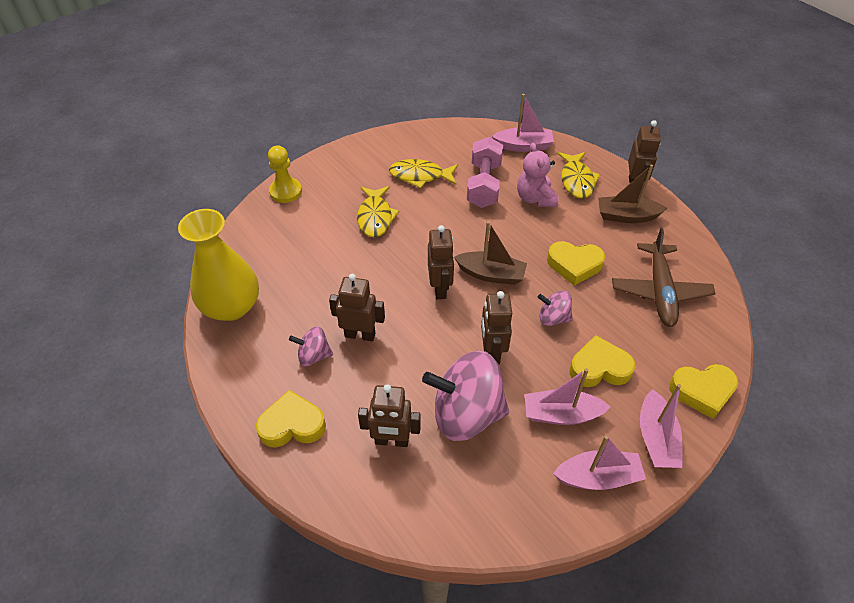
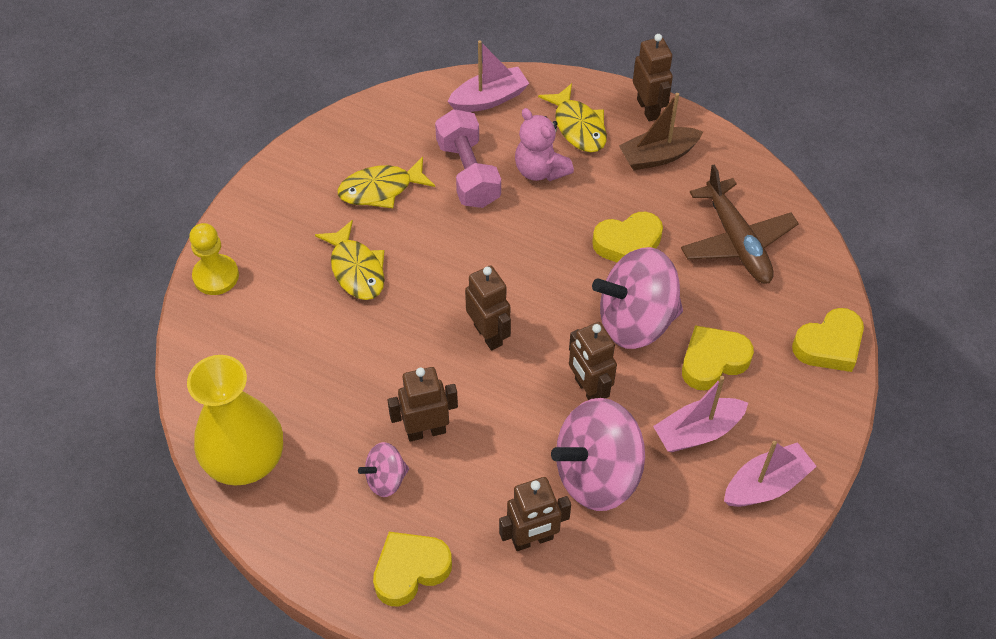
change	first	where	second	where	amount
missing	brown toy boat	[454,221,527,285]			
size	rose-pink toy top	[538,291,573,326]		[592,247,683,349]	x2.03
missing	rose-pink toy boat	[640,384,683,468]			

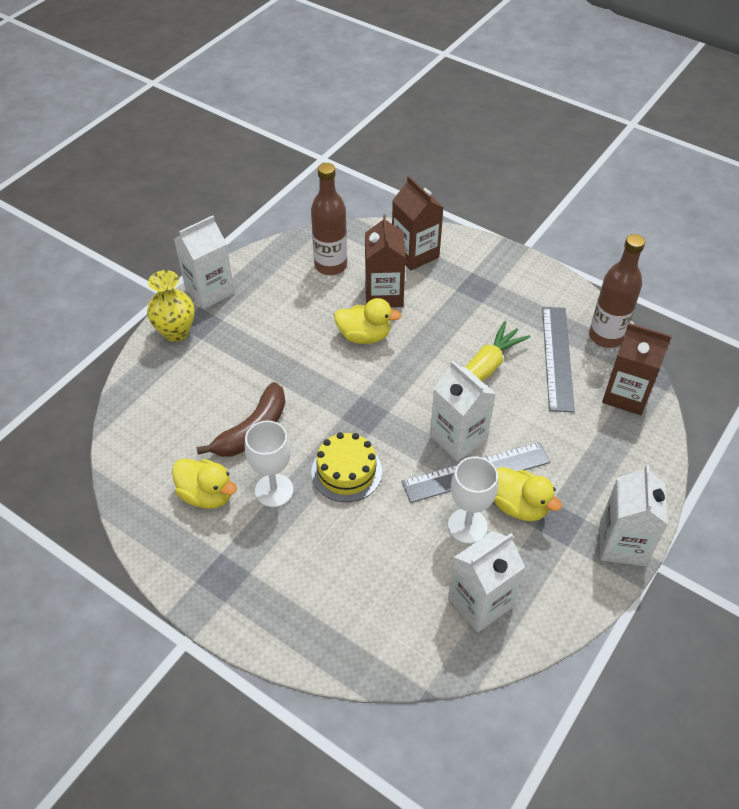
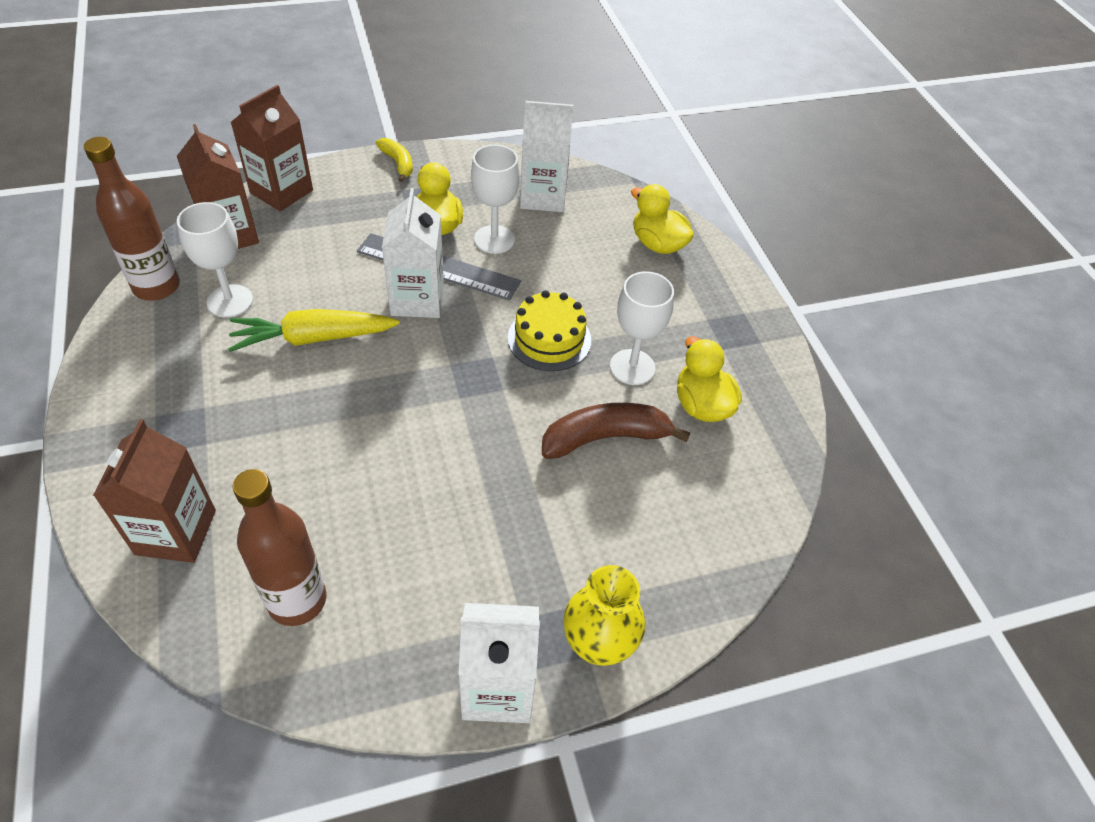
change	first	where	second	where	amount
relocated	brown juice carton	[365,214,406,308]		[230,85,313,211]	
relocated	golden rubber duck	[334,298,401,344]		[631,184,694,254]	
exchanged	ash-grey measuring stick	[542,307,575,412]	pure white wine glass	[177,202,253,317]	
exchanged	pure white juice carton	[600,464,668,566]	golden banana fruit	[376,138,413,182]	

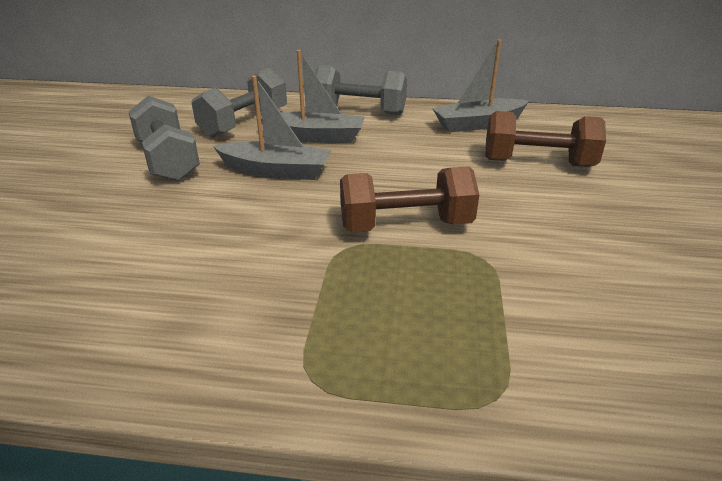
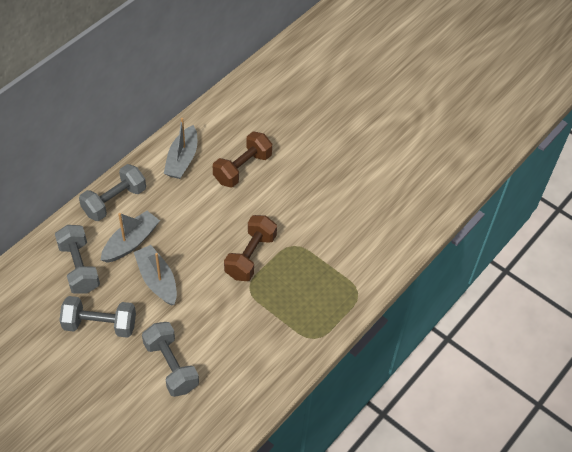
change	first	where	second	where	amount
spun	ash-grey toy boat	[213,75,332,180]		[134,245,177,305]	75 degrees counterclockwise
appeared			ash-grey free weight	[142,322,199,397]	

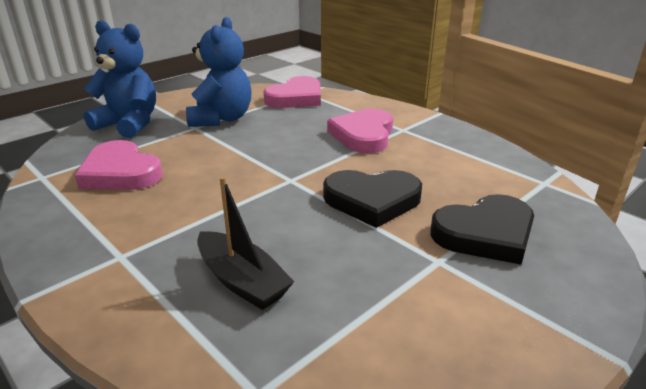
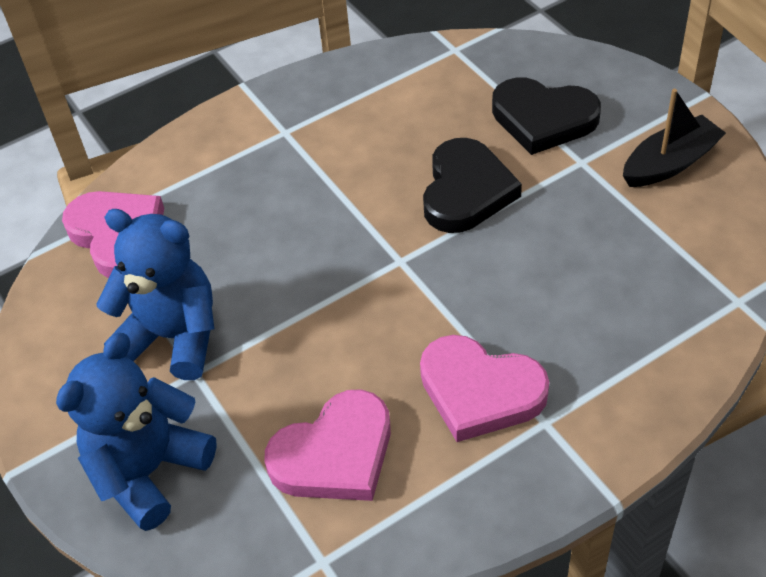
change	first	where	second	where	amount
relocated	rose-pink love heart	[327,109,393,153]		[420,335,549,442]	
relocated	black toy boat	[197,177,295,310]		[623,89,726,187]	
spun	black love heart	[430,194,534,265]		[492,77,601,155]	120 degrees clockwise

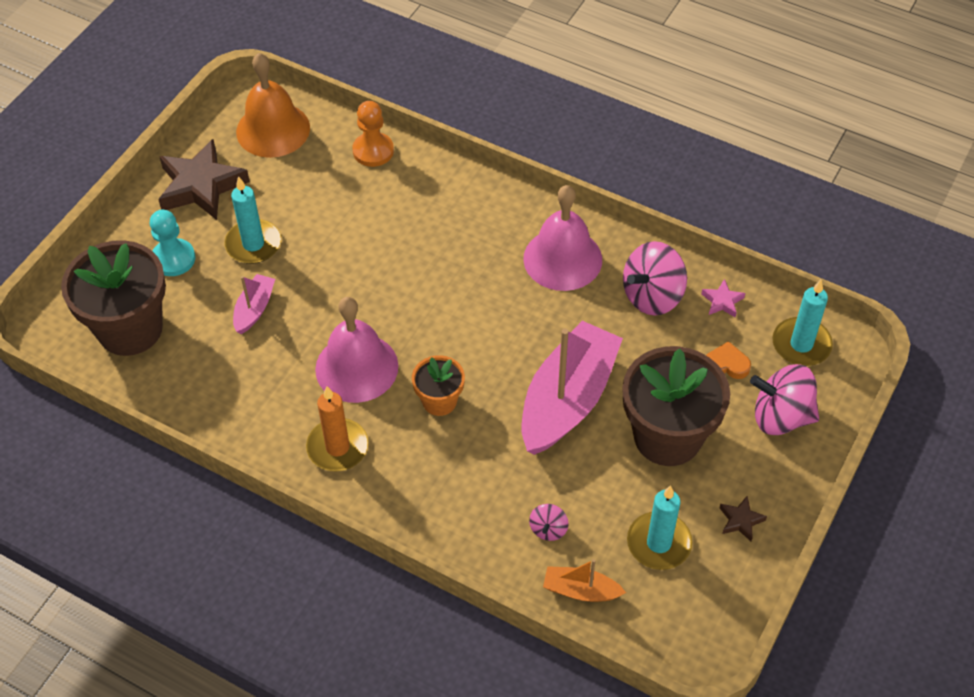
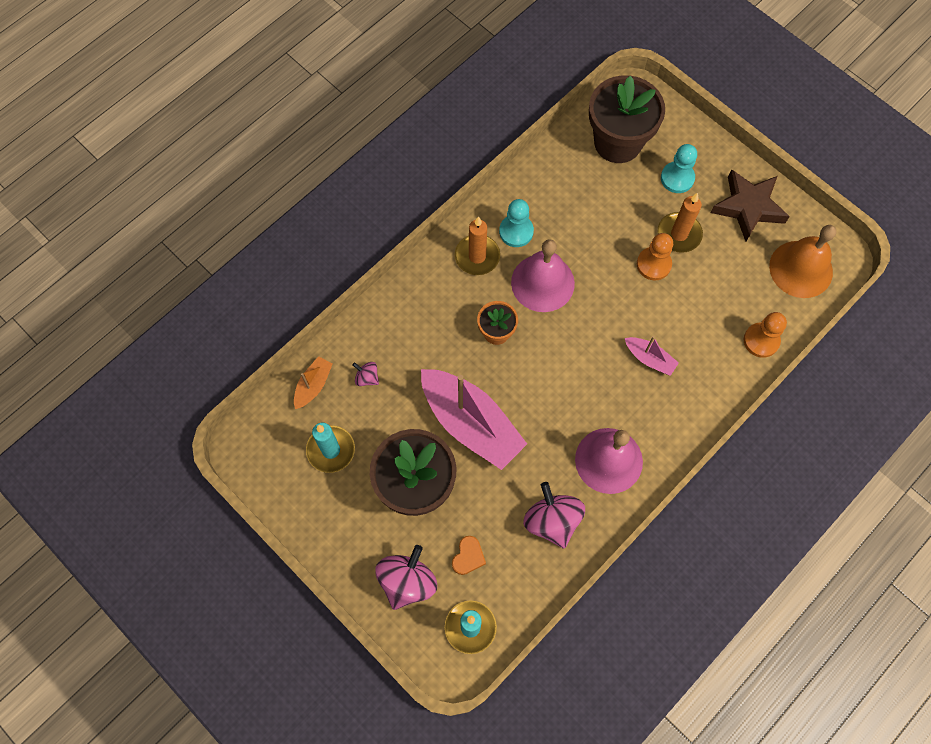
change	first	where	second	where	amount
colour	aqua pillar candle	[224,176,281,264]	bright orange pillar candle	[658,193,703,253]	
relocated	rose-pink toy boat	[233,274,275,334]		[625,336,679,376]	
missing	rose-pink star	[701,279,745,317]			
missing	brown star	[719,496,767,541]			
appeared			aqua chess pawn	[499,199,534,247]	
appeared			bright orange chess pawn	[637,233,673,280]	

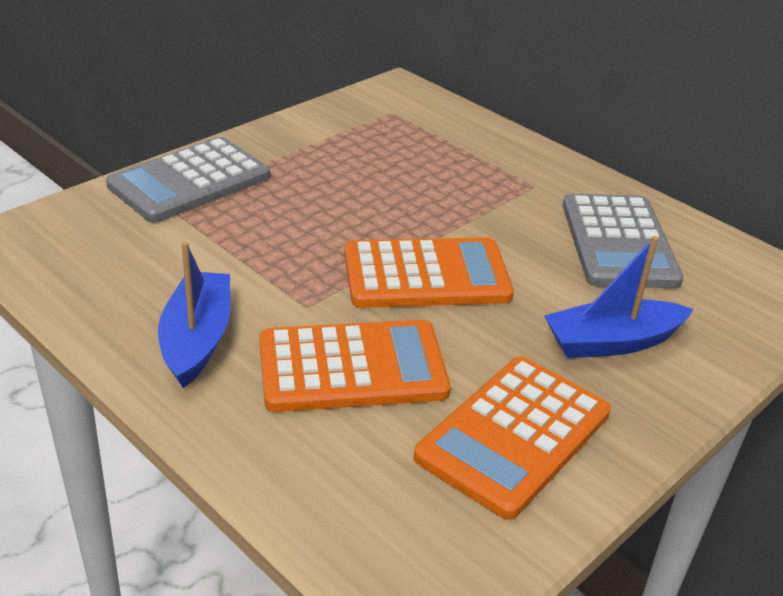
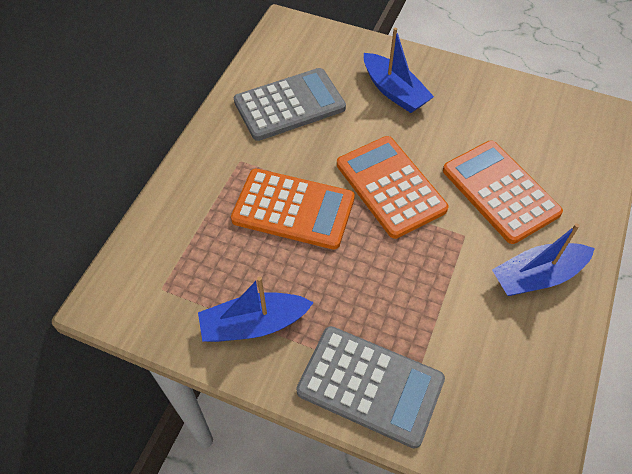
change	first	where	second	where	amount
relocated	bright orange adding machine	[414,356,611,520]		[231,169,355,249]	
appeared			cobalt toy boat	[198,276,314,342]	

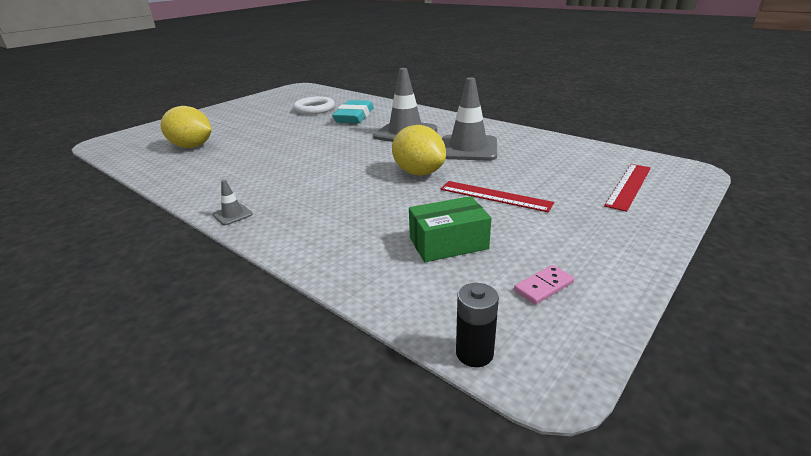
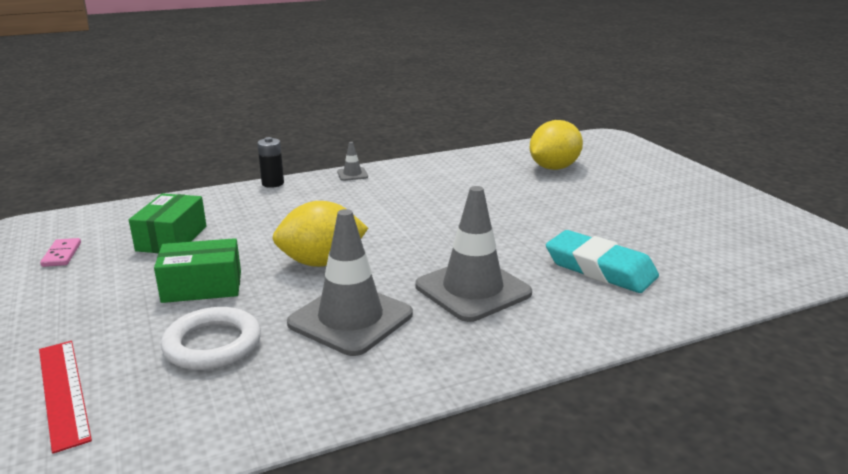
change	first	where	second	where	amount
relocated	pure white hoop	[293,96,335,114]		[161,307,261,370]	
exchanged	scarlet measuring stick	[441,181,554,212]	emerald parcel	[154,238,241,303]	
relocated	black battery	[456,283,499,367]		[257,137,284,188]	

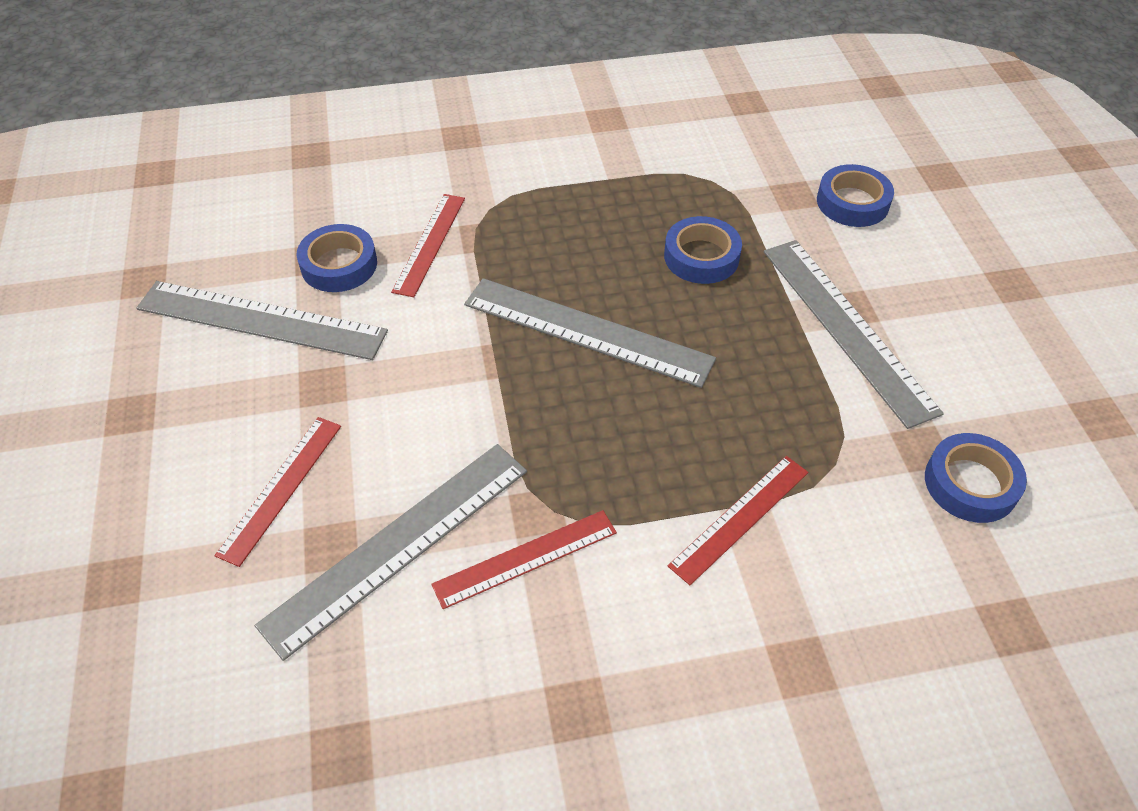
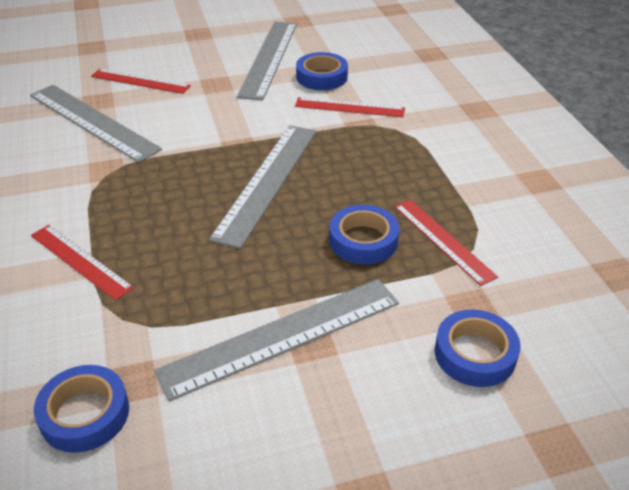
change	first	where	second	where	amount
relocated	scarlet measuring stick	[432,510,617,609]		[394,200,498,286]	

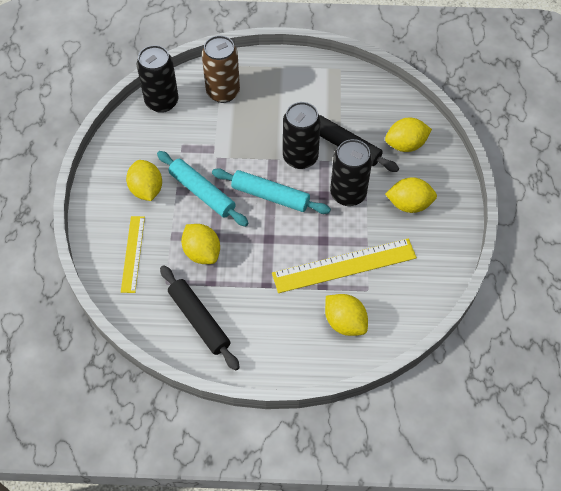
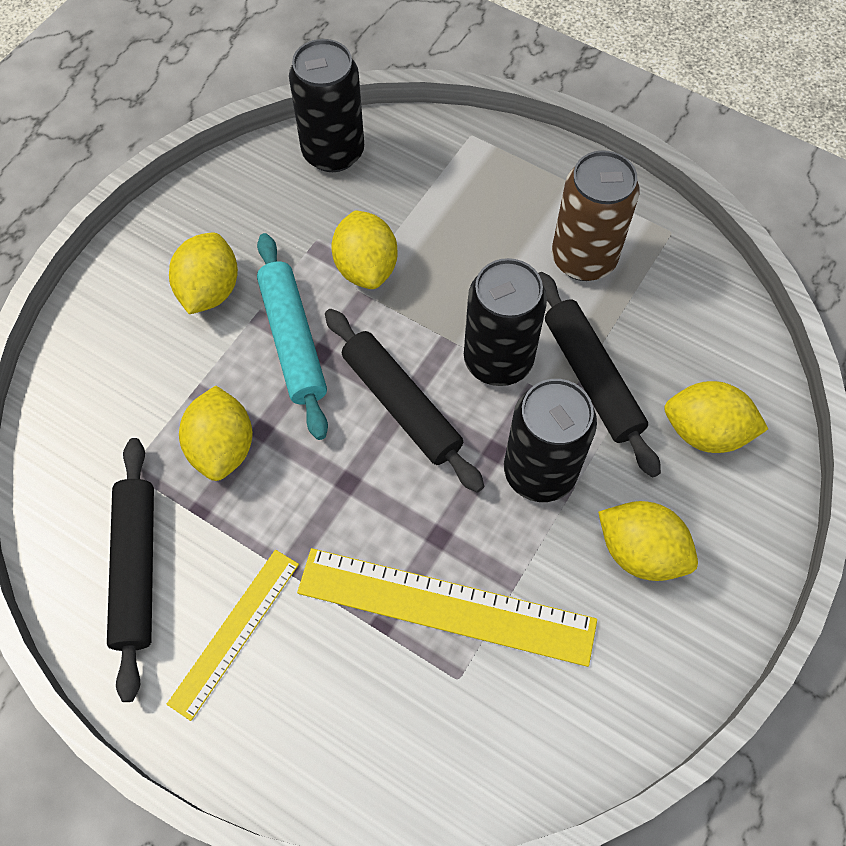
change	first	where	second	where	amount
relocated	brown tin	[202,36,240,103]		[552,150,640,281]	
colour	aqua pastry roller	[212,168,331,214]	black pastry roller	[325,309,484,493]	
relocated	golden measuring stick	[121,216,145,293]		[167,550,299,721]	
relocated	golden lemon	[325,294,368,336]		[331,210,397,289]	

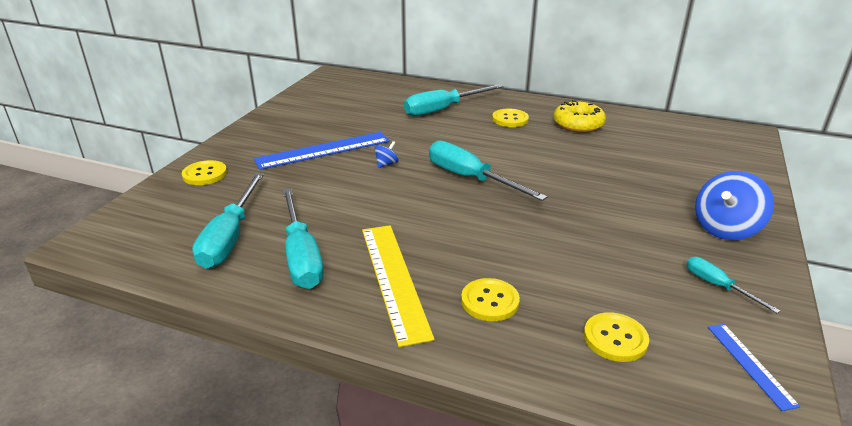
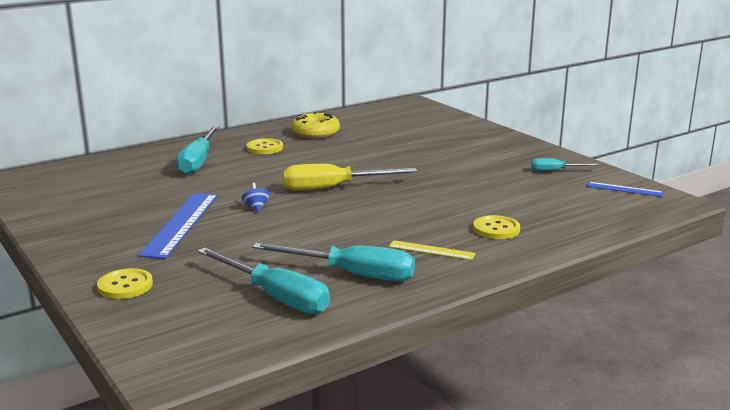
change	first	where	second	where	amount
colour	aqua hand screwdriver	[429,141,547,201]	golden hand screwdriver	[283,164,417,190]	
missing	cobalt toy top	[695,171,774,240]			
size	golden measuring stick	[362,225,435,347]		[389,240,476,260]	x0.52
missing	golden sewing button	[584,312,649,362]			

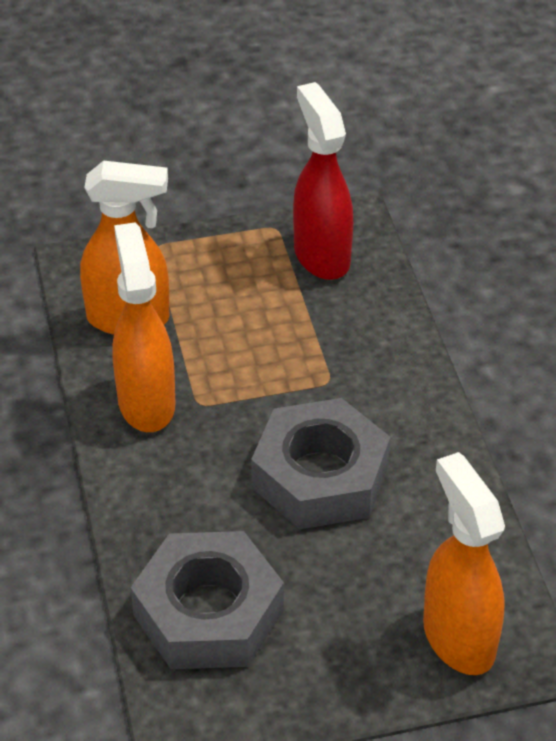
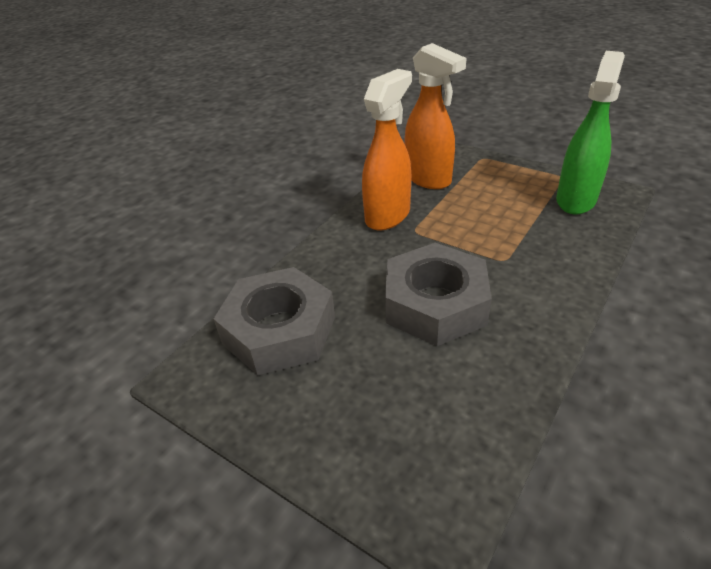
change	first	where	second	where	amount
colour	scarlet sprayer	[293,82,353,280]	emerald sprayer	[556,51,625,215]	
missing	bright orange sprayer	[423,452,505,675]			

